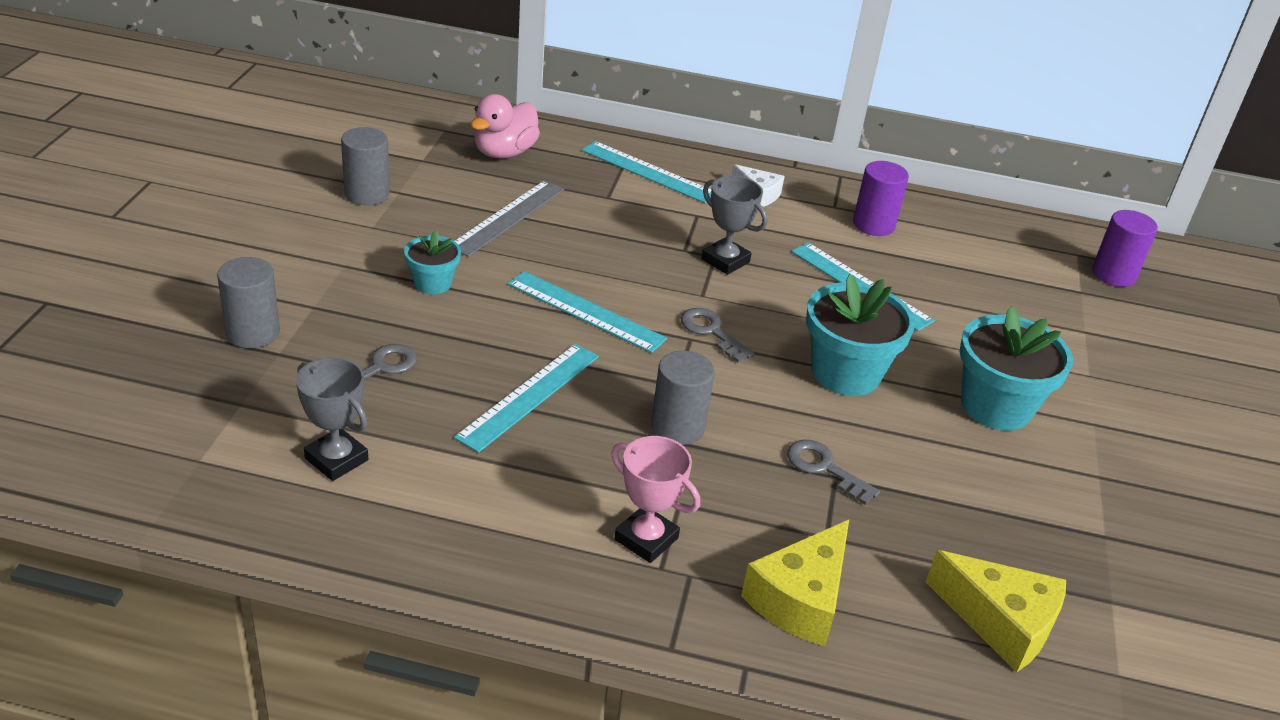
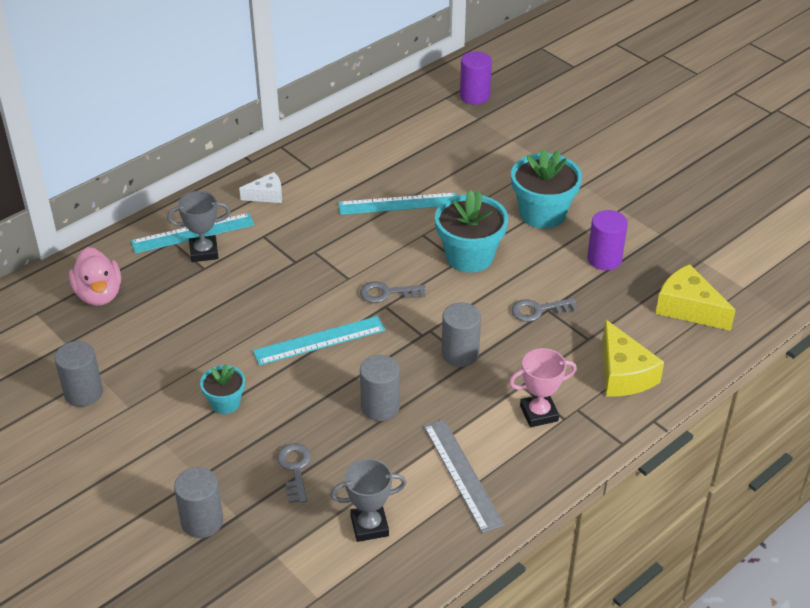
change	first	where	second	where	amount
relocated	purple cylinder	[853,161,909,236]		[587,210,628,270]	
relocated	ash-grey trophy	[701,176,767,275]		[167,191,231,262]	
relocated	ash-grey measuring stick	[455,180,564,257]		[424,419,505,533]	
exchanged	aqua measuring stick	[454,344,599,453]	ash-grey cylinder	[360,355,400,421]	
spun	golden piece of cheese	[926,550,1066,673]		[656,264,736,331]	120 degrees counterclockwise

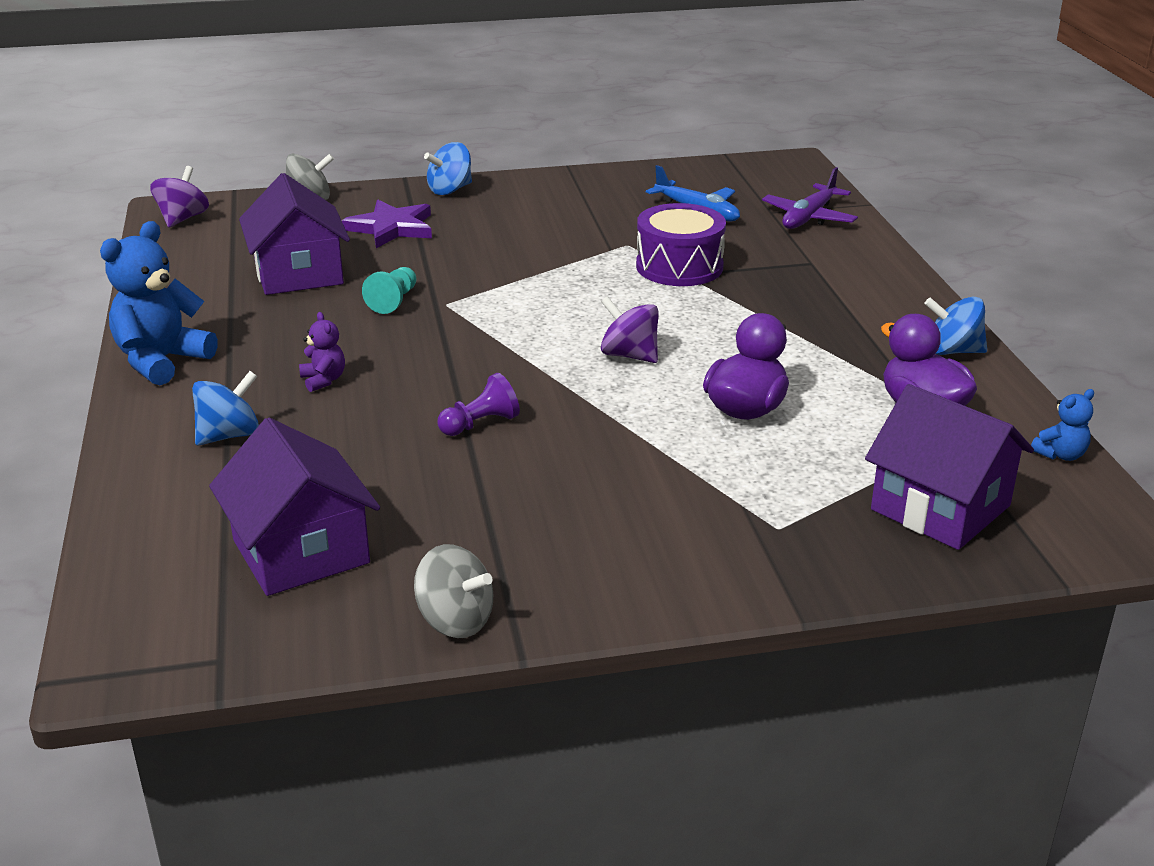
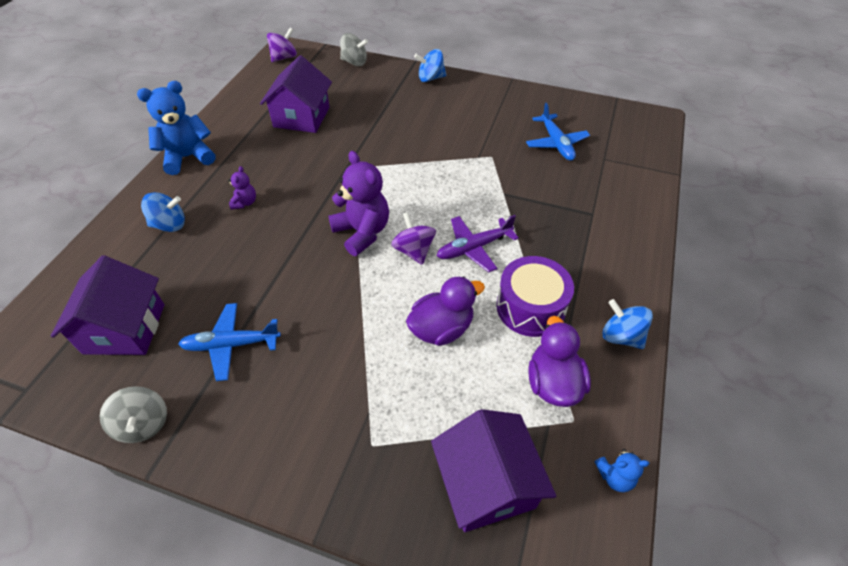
change	first	where	second	where	amount
relocated	purple plane	[762,167,858,229]		[437,215,519,272]	
missing	purple star	[342,200,432,248]			
relocated	purple snare drum	[636,203,726,286]		[496,256,574,337]	
missing	aqua chess pawn	[362,267,417,314]			
missing	purple chess pawn	[438,373,520,436]			
appeared			purple stuffed bear	[328,151,389,256]	
appeared			cobalt plane	[178,303,281,381]	

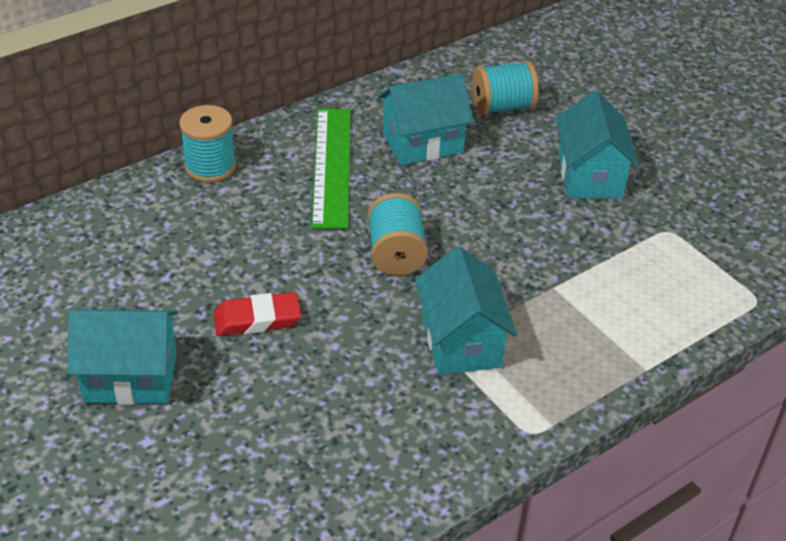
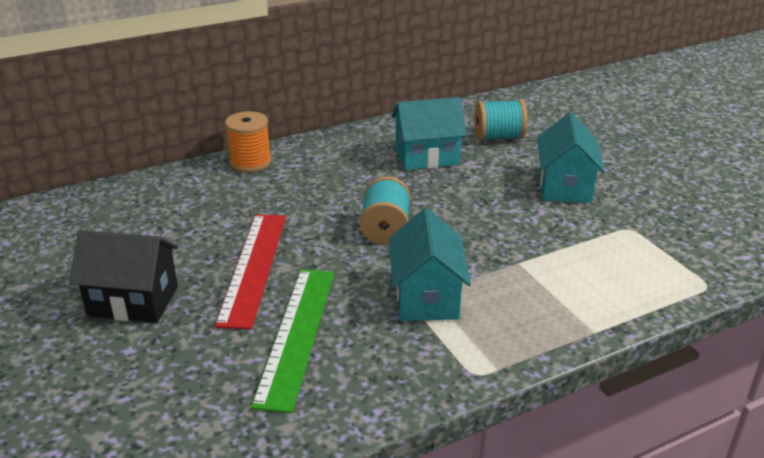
change	first	where	second	where	amount
colour	aqua bobbin	[179,105,236,182]	bright orange bobbin	[225,111,271,172]	
relocated	emerald measuring stick	[312,109,350,229]		[251,269,334,413]	
exchanged	scarlet pencil eraser	[214,292,301,336]	scarlet measuring stick	[215,214,286,329]	
colour	aqua toy house	[67,310,178,405]	black toy house	[69,230,178,323]	

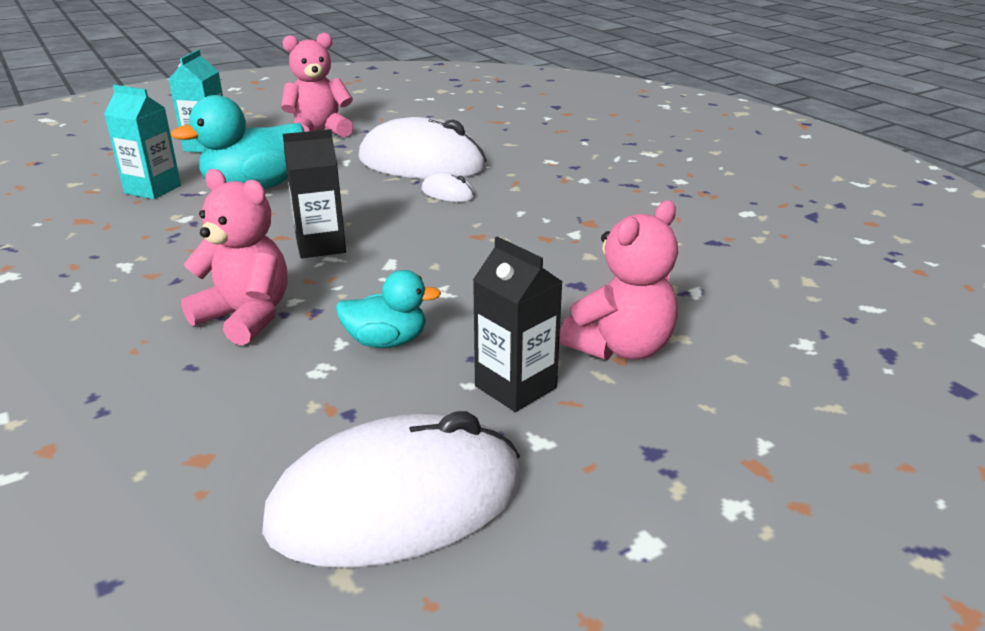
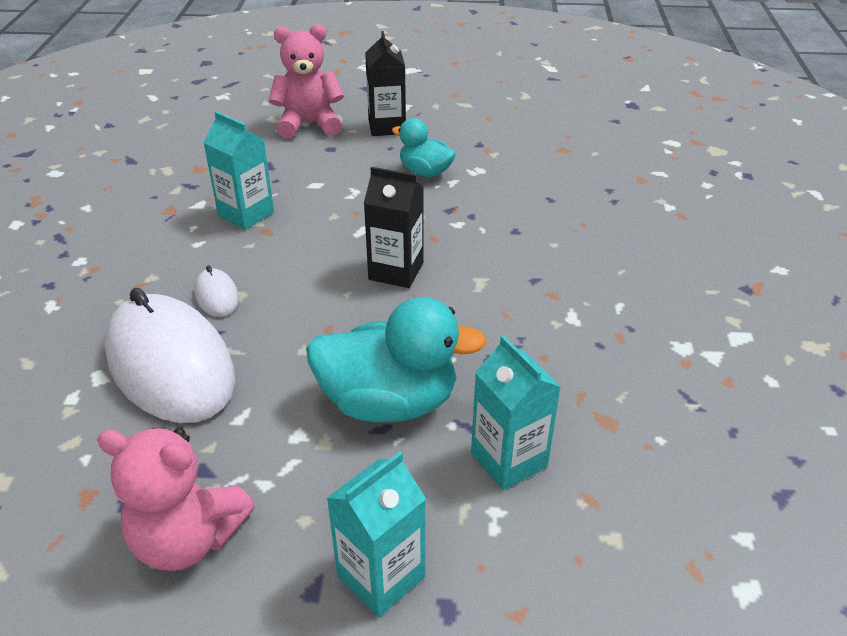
change	first	where	second	where	amount
missing	rose-pink stuffed bear	[181,169,288,345]			
missing	pure white computer mouse	[262,411,522,568]			
appeared			aqua juice carton	[203,111,274,230]	

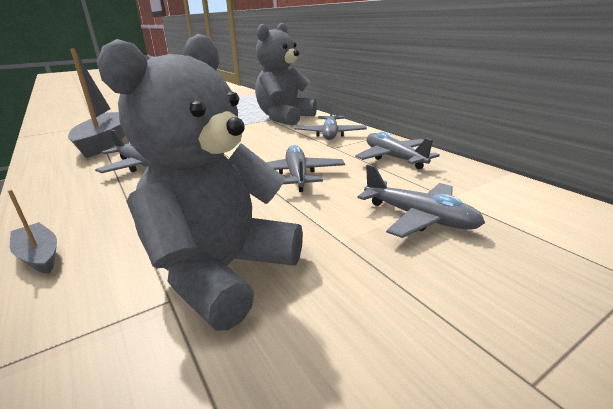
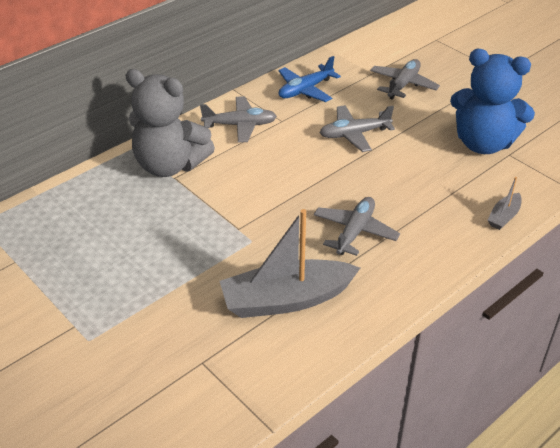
change	first	where	second	where	amount
colour	ash-grey stuffed bear	[97,34,303,331]	cobalt stuffed bear	[450,49,535,154]	
colour	ash-grey plane	[355,132,440,169]	cobalt plane	[278,56,341,102]	

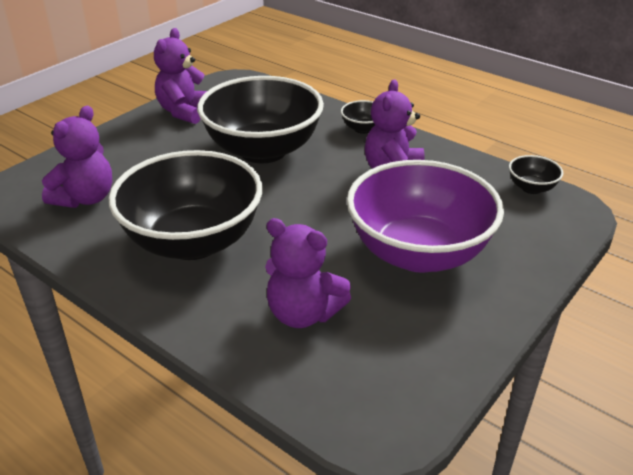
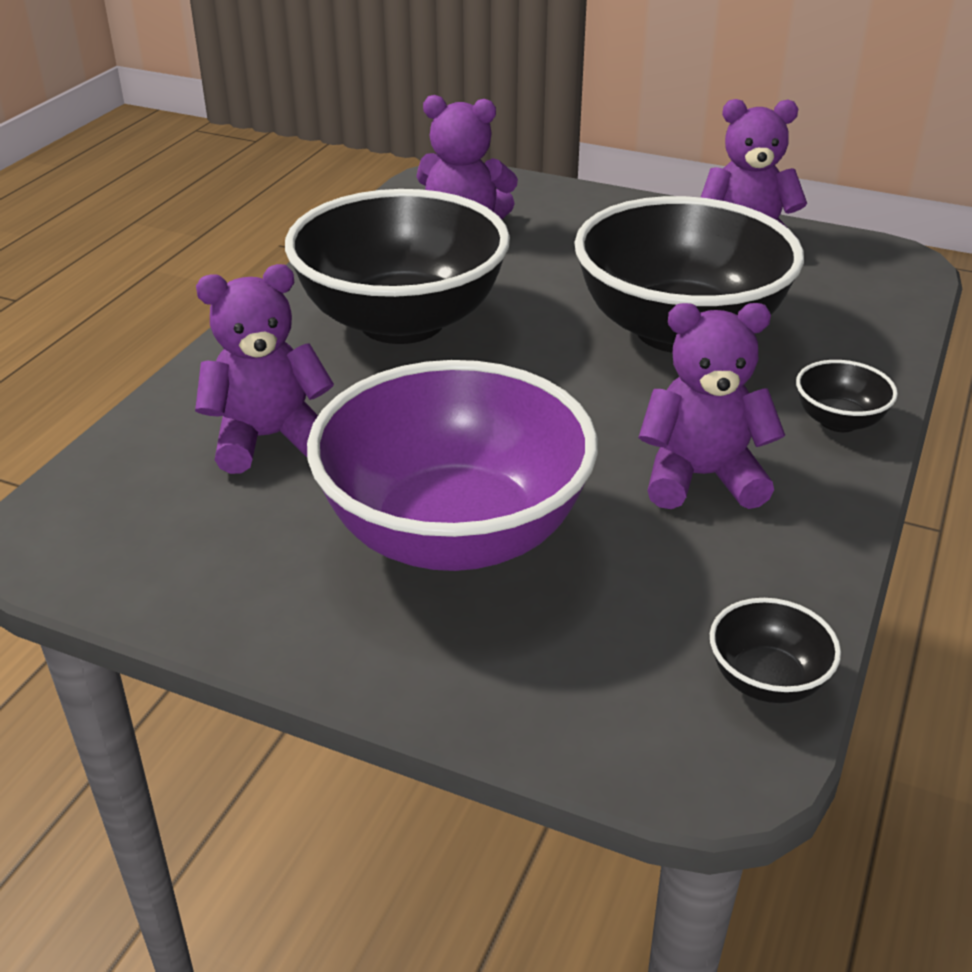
change	first	where	second	where	amount
spun	purple stuffed bear	[265,218,351,328]		[195,264,334,474]	60 degrees clockwise

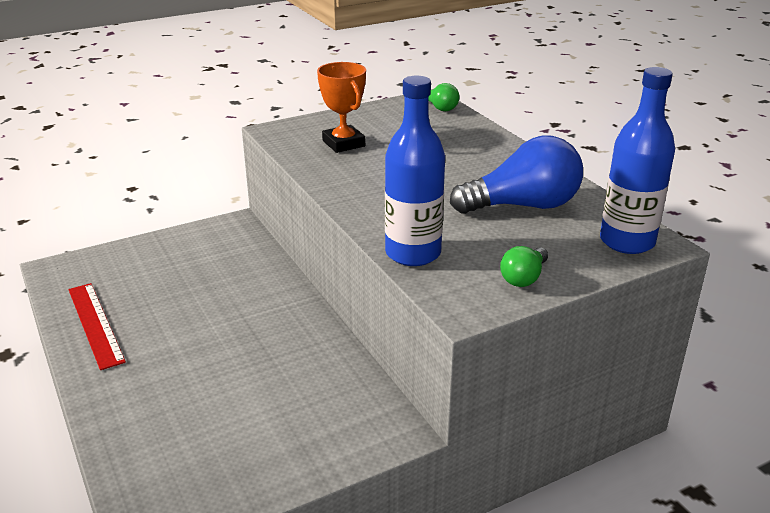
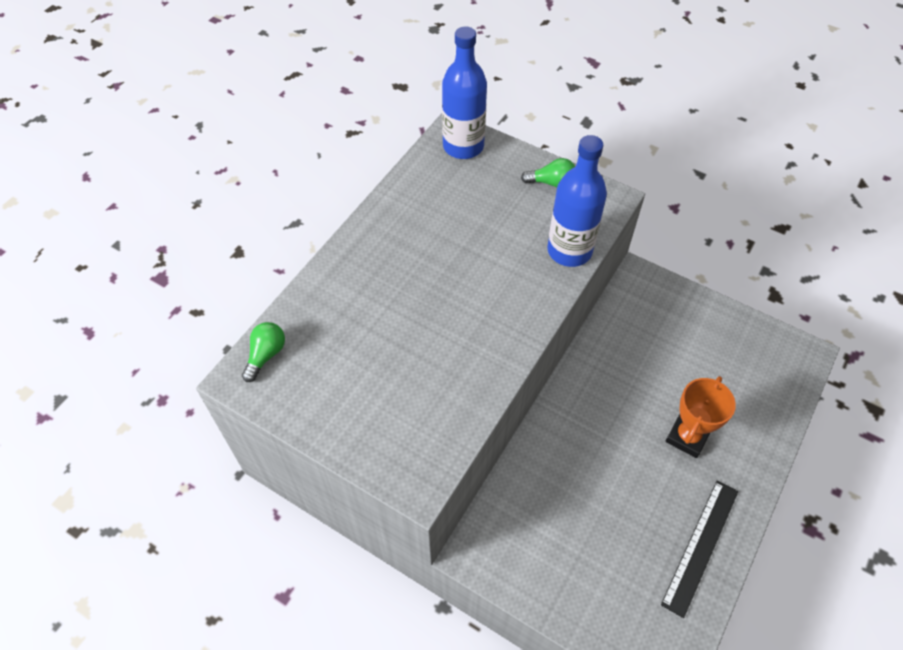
change	first	where	second	where	amount
relocated	bright orange trophy	[317,62,366,153]		[665,376,736,458]	
missing	cobalt bulb	[450,135,583,214]			
colour	scarlet measuring stick	[68,283,126,370]	black measuring stick	[661,480,738,618]	

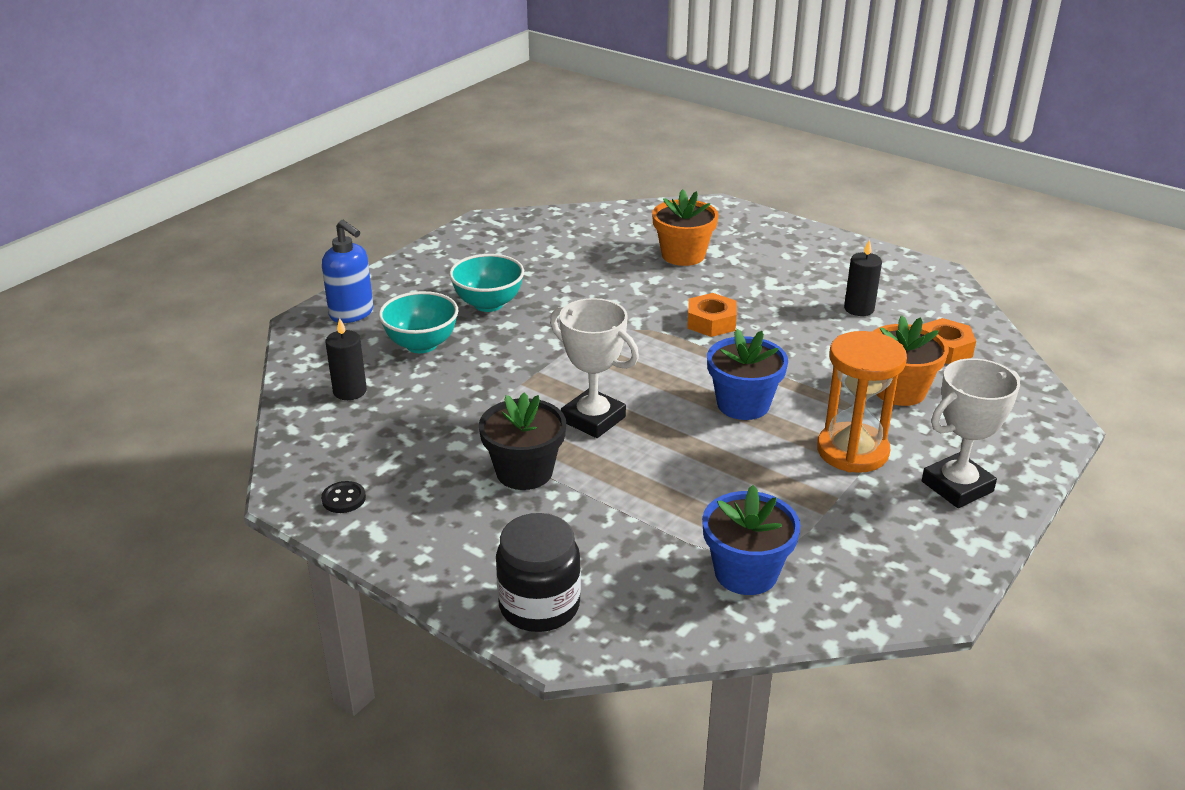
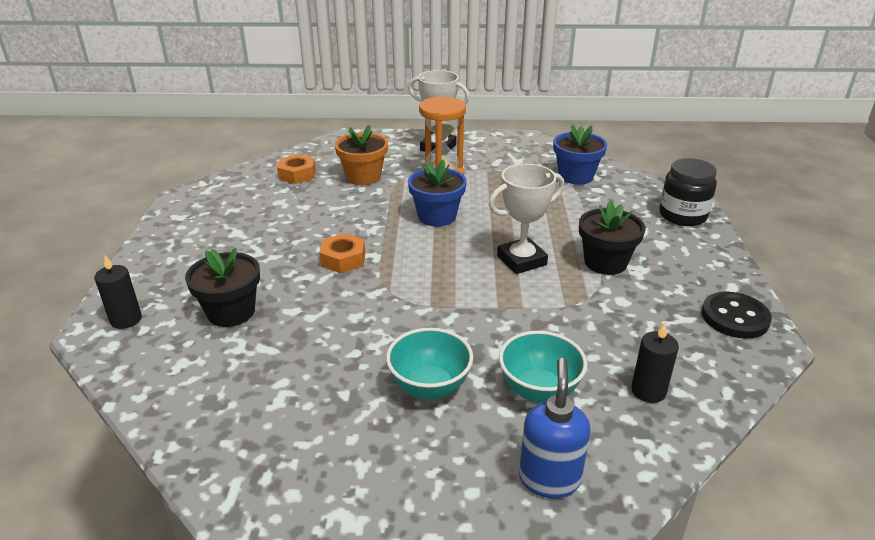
change	first	where	second	where	amount
colour	bright orange plant pot	[652,189,719,266]	black plant pot	[185,248,260,327]	
relocated	black pillar candle	[844,239,882,316]		[94,255,142,329]	
spun	pure white trophy	[550,298,639,438]		[489,164,564,274]	60 degrees clockwise
size	black sewing button	[321,481,366,513]		[702,292,772,339]	x1.86

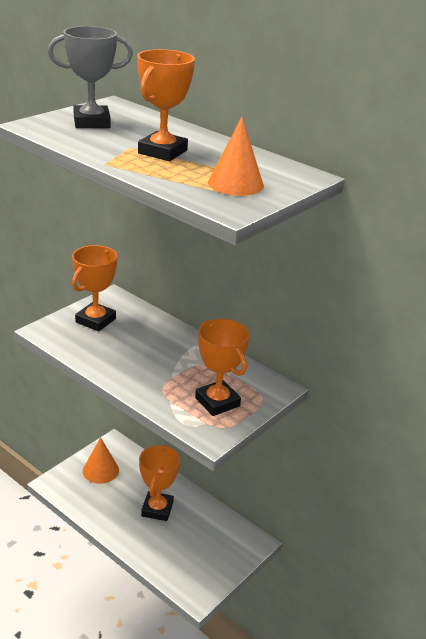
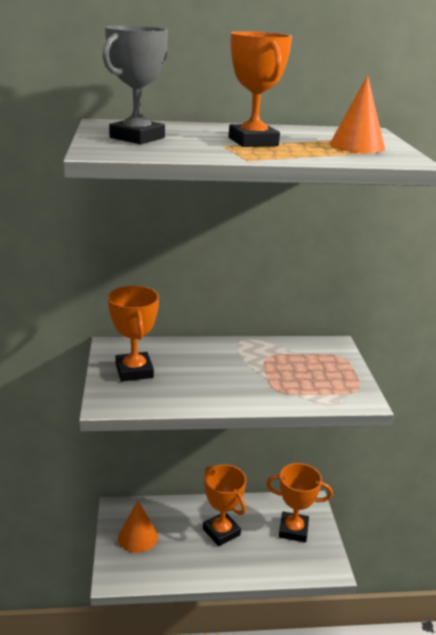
change	first	where	second	where	amount
relocated	bright orange trophy	[195,319,250,416]		[266,463,333,542]	

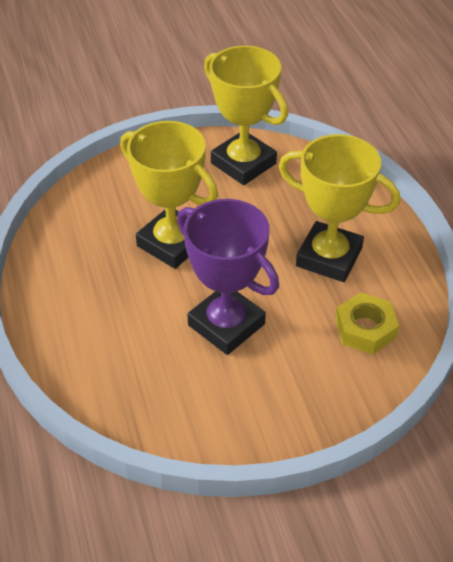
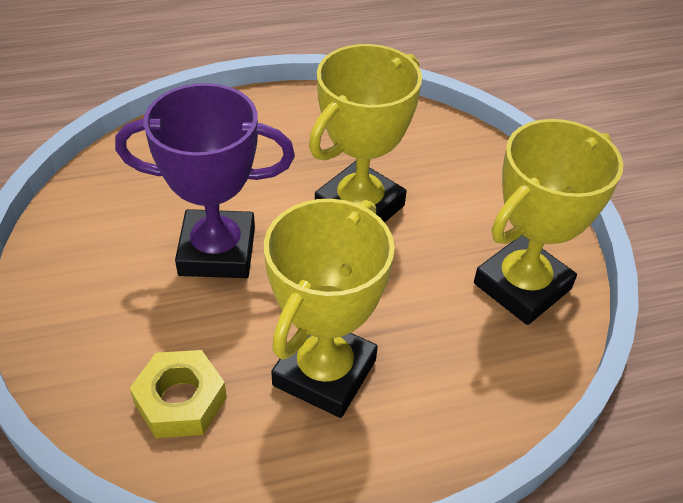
change	first	where	second	where	amount
spun	purple trophy	[177,199,279,355]		[115,83,295,278]	45 degrees clockwise

